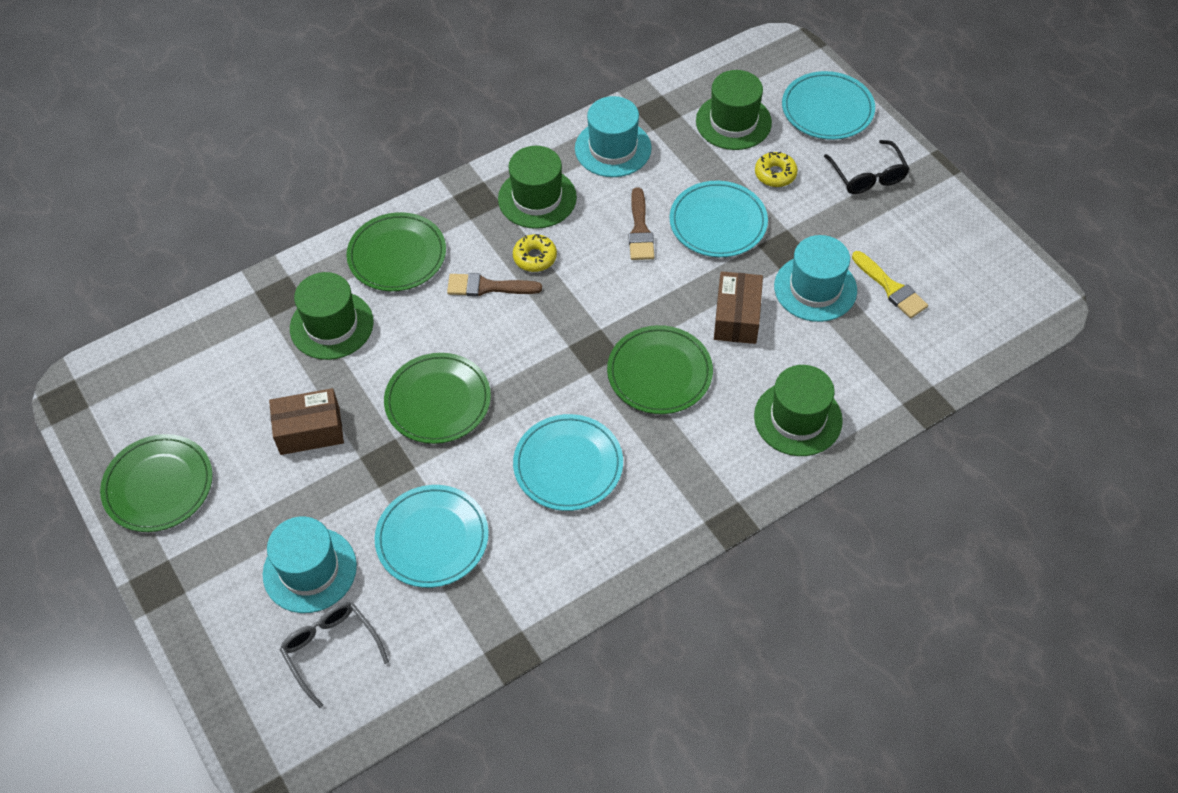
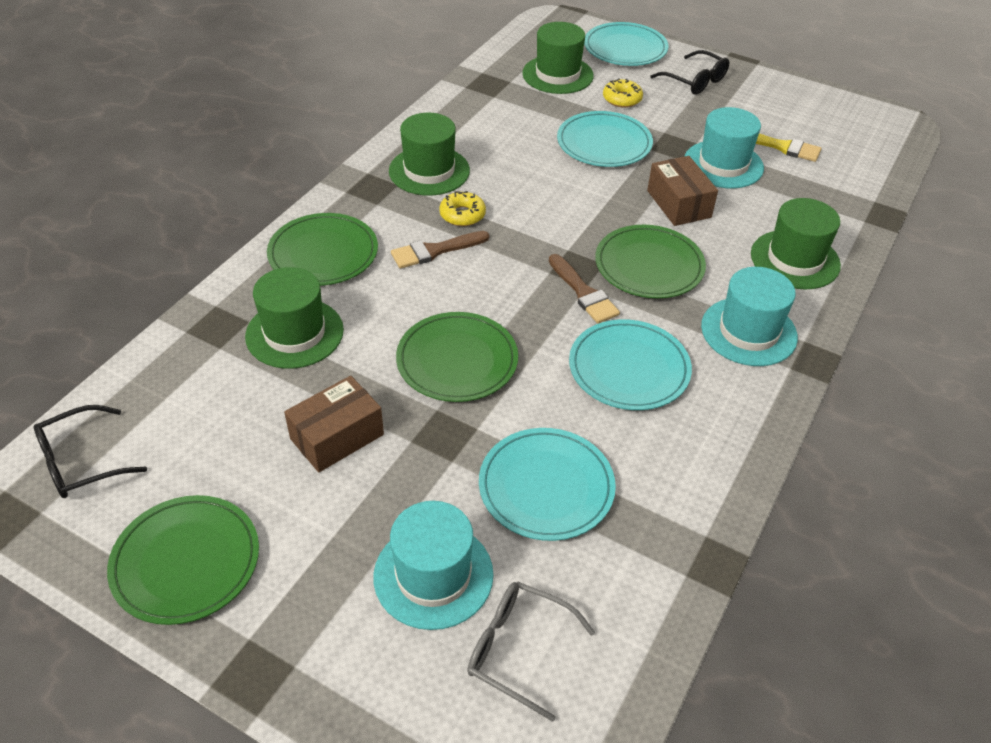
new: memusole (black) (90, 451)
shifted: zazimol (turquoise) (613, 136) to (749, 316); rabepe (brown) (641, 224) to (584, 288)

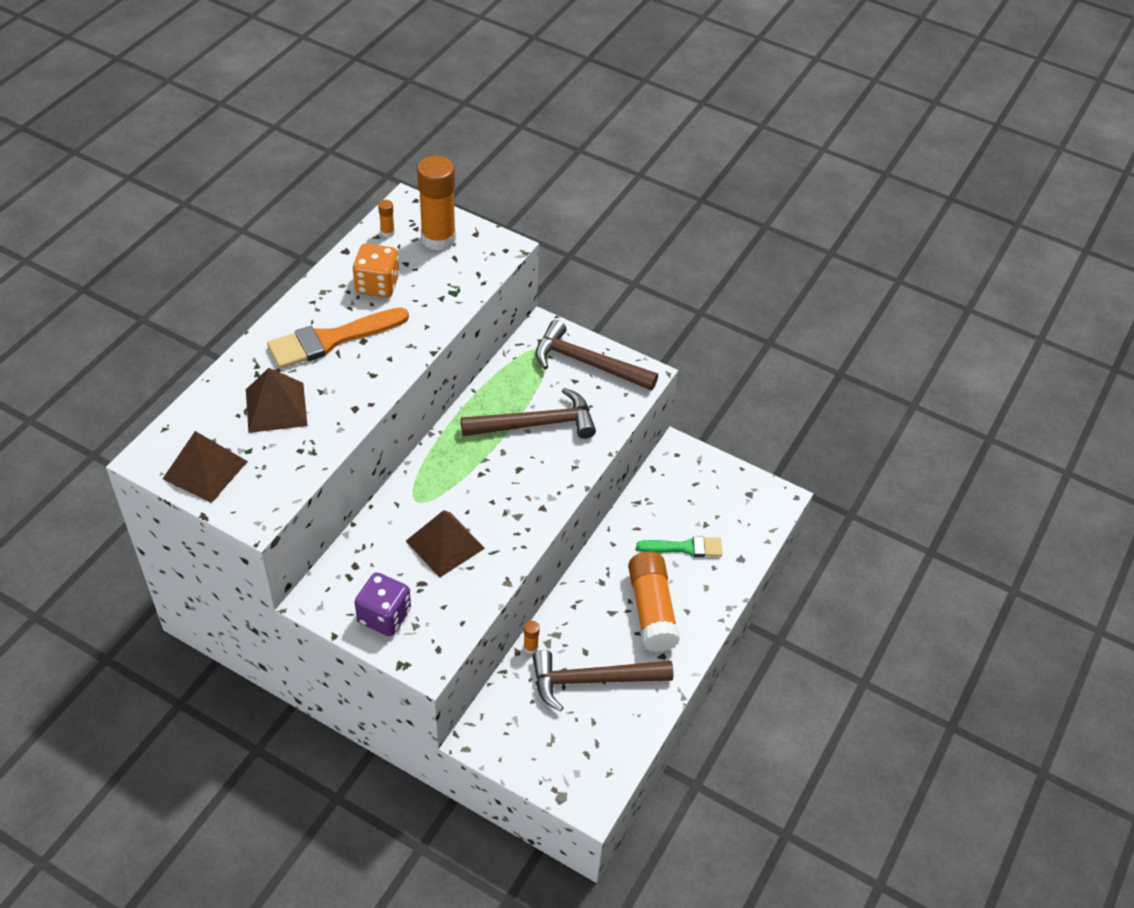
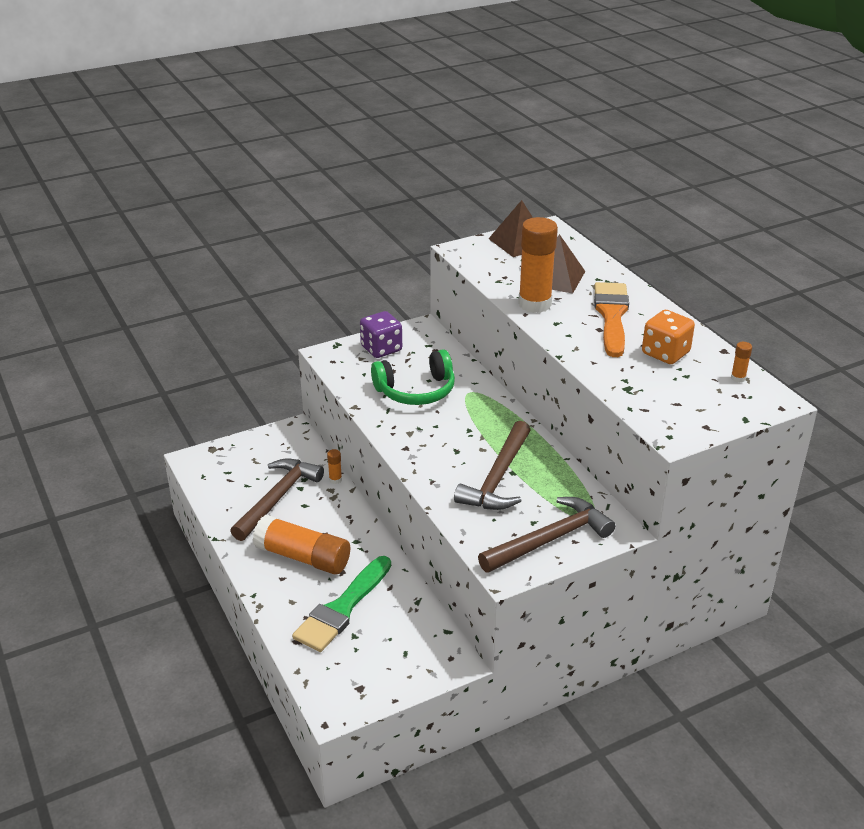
shifted: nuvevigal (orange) (436, 203) to (538, 265)
swapped: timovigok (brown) (445, 544) to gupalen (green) (413, 377)
scaled: rabepe (green) (679, 546) = (341, 604) x1.58

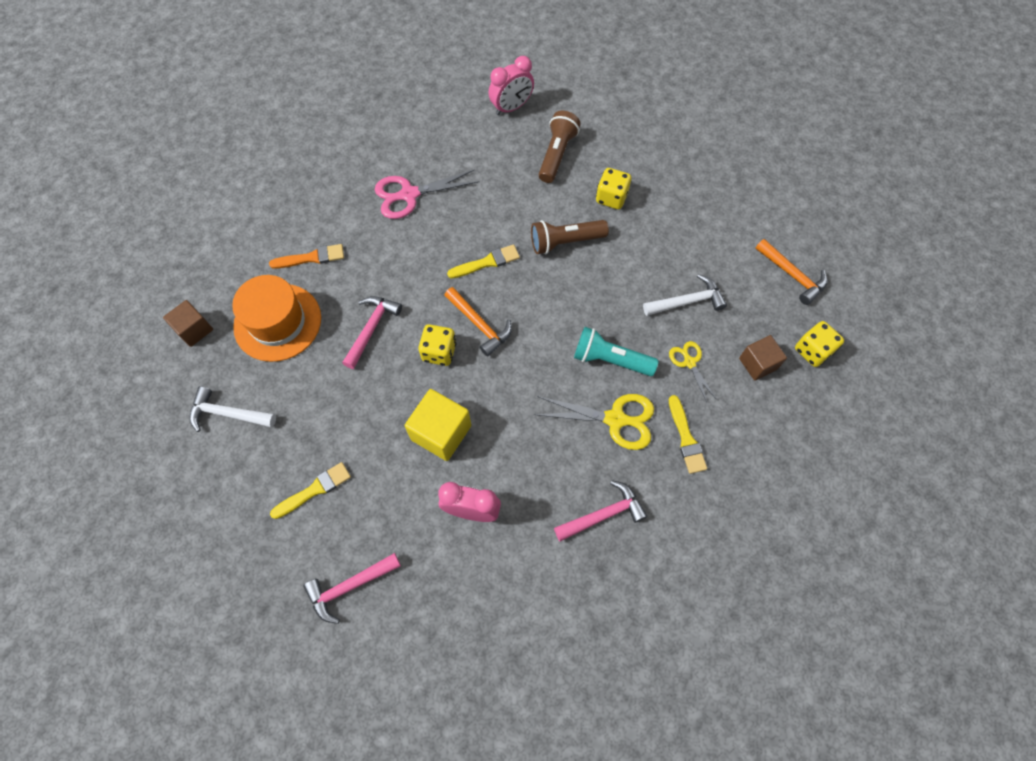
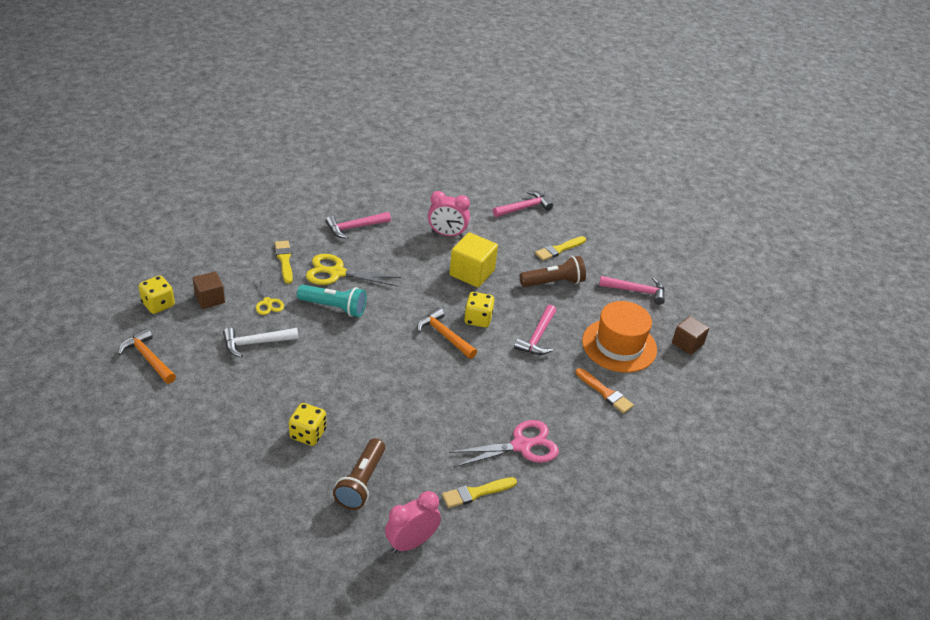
shifted: rabepe (yellow) (483, 261) to (479, 492); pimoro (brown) (570, 237) to (553, 271)
repainted: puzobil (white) (233, 409) to puzobil (pink) (632, 290)
rotated: rabepe (orange) (306, 256) = (605, 391) 120 degrees counterclockwise

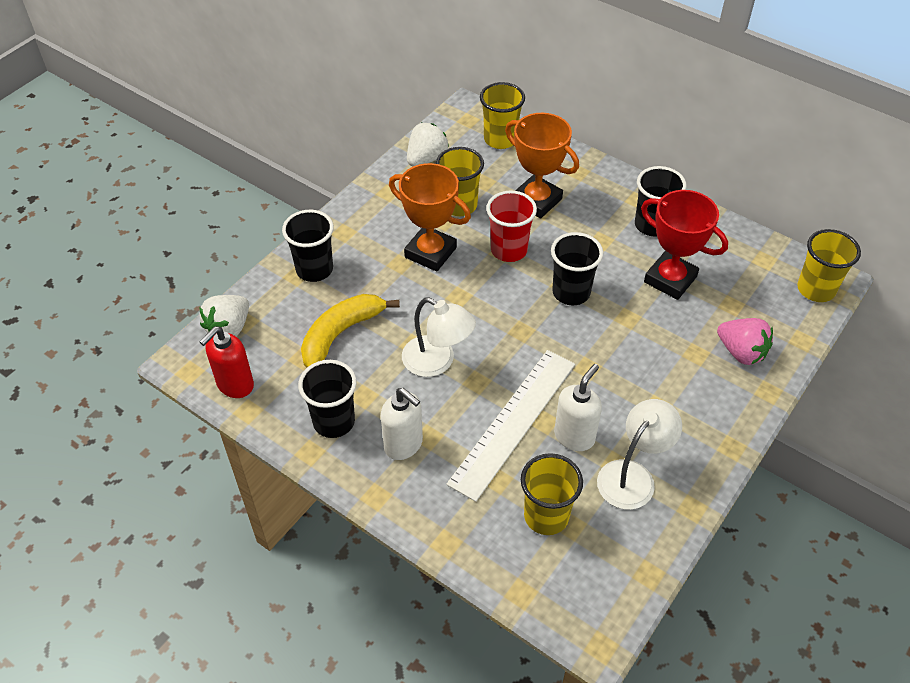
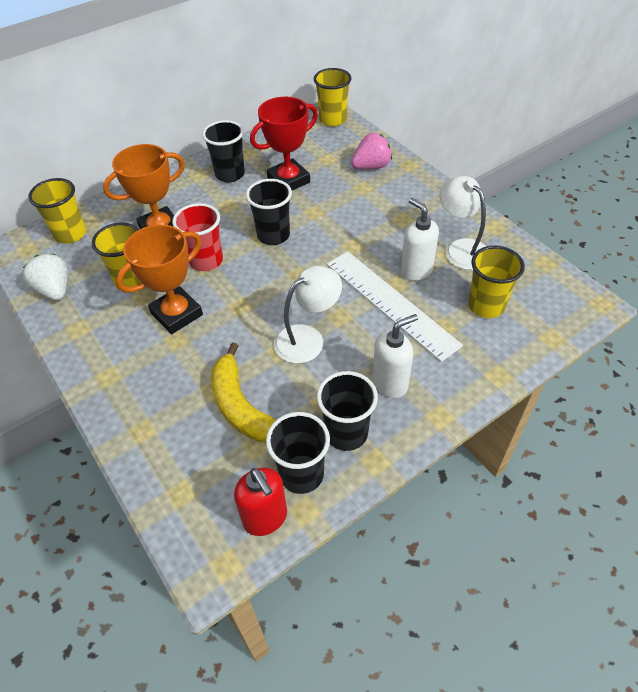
gone: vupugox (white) (224, 316)
shifted: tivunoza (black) (308, 246) to (298, 453)

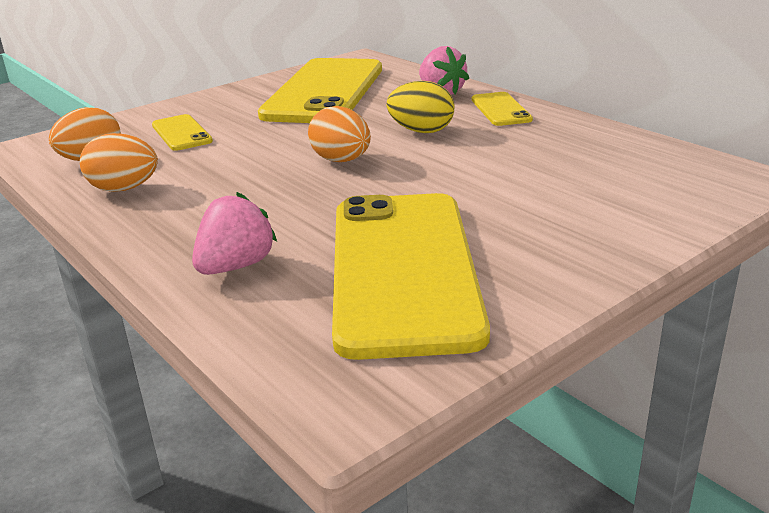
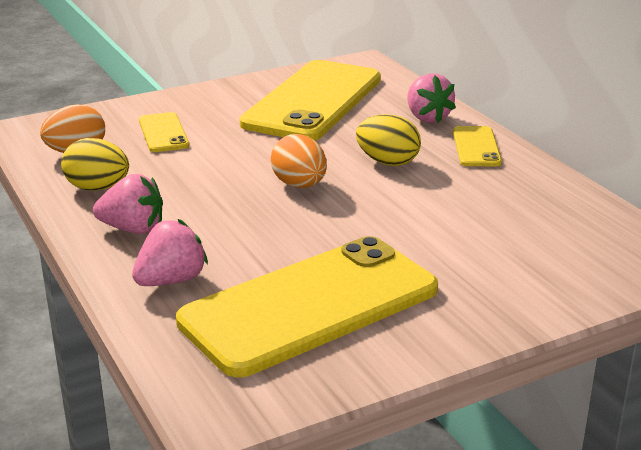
new: vupugox (pink) (128, 204)
repainted: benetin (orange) (119, 162) to benetin (yellow) (95, 164)
rotated: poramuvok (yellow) (411, 276) = (307, 306) 45 degrees clockwise

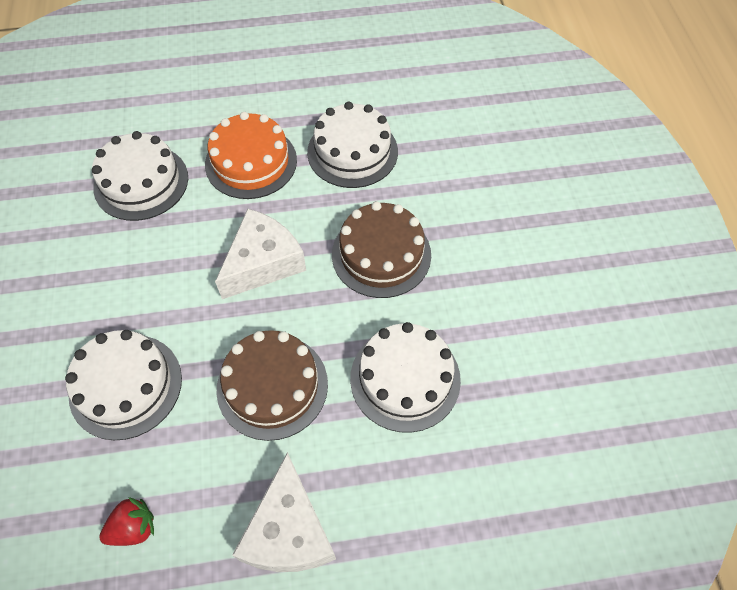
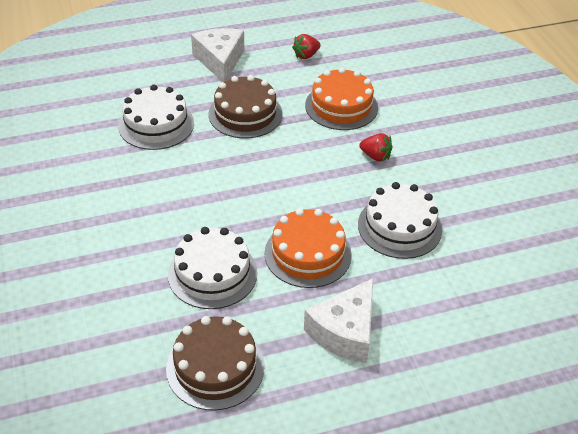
new: vupugox (red) (375, 147)
shifted: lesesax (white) (260, 254) to (338, 320); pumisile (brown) (381, 249) to (215, 363)
repainted: pumisile (white) (123, 385) to pumisile (orange) (341, 98)

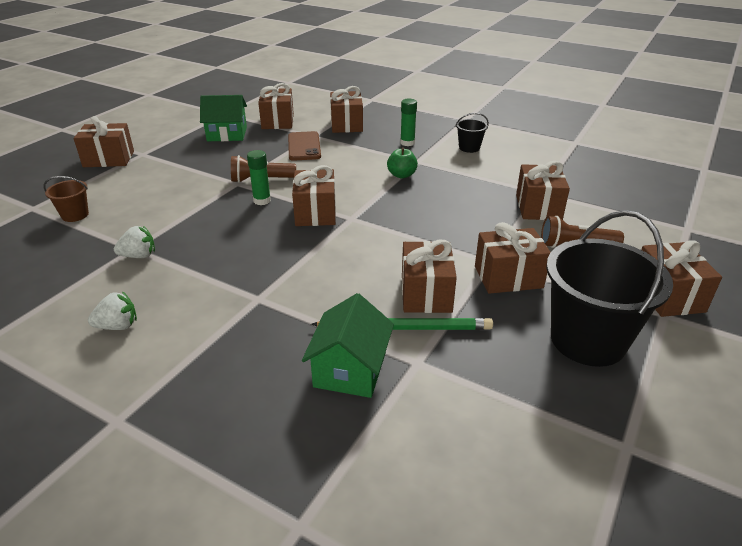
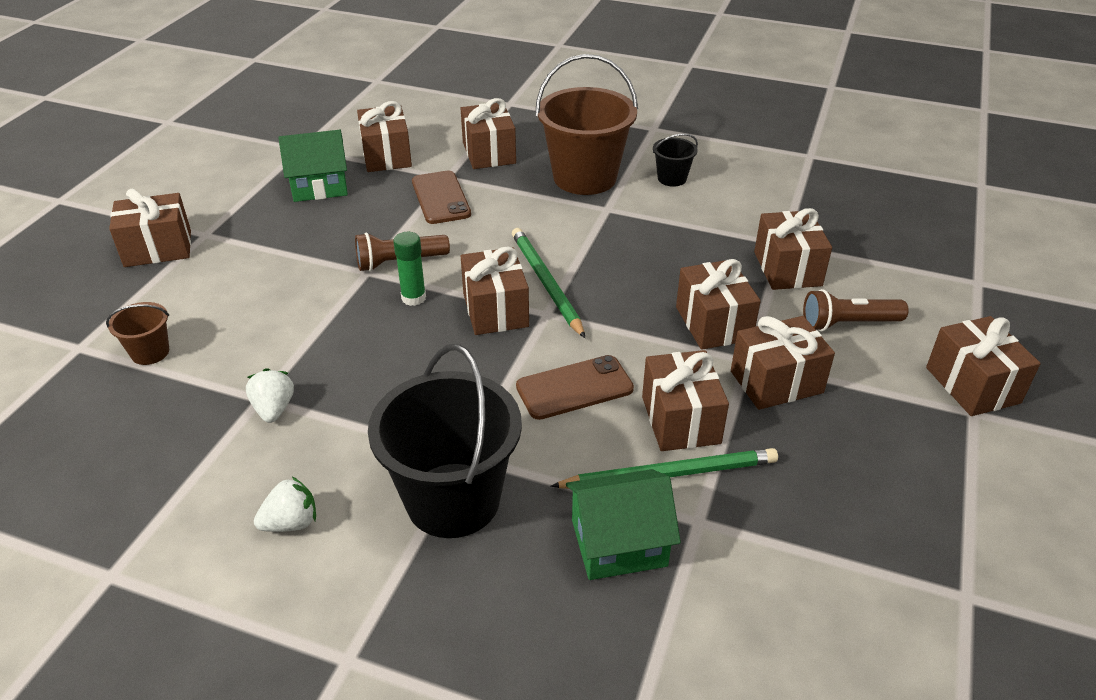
gone: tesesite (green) (402, 162)
new: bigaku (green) (548, 283); poramuvok (brown) (575, 387); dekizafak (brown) (718, 304)
shifted: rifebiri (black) (609, 288) to (445, 441)
swapped: nuvevigal (green) (408, 122) to rifebiri (brown) (586, 124)
rotated: vupugox (white) (134, 242) = (270, 395) 75 degrees counterclockwise; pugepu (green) (348, 345) = (623, 524) 75 degrees clockwise

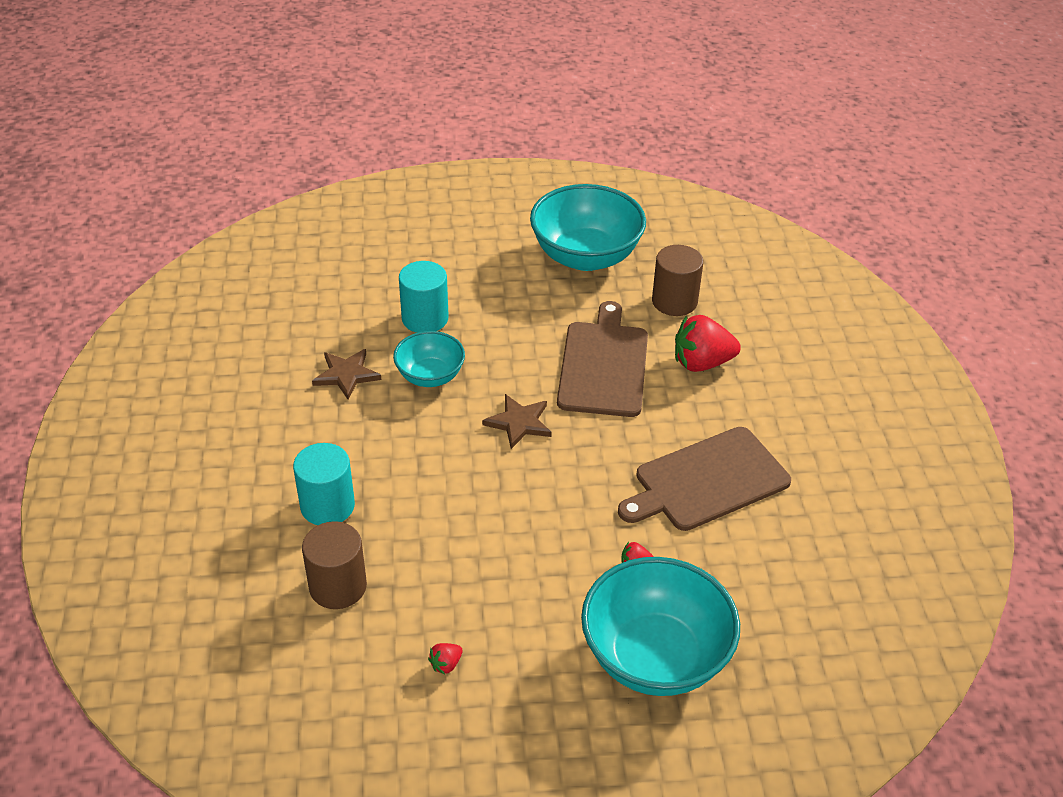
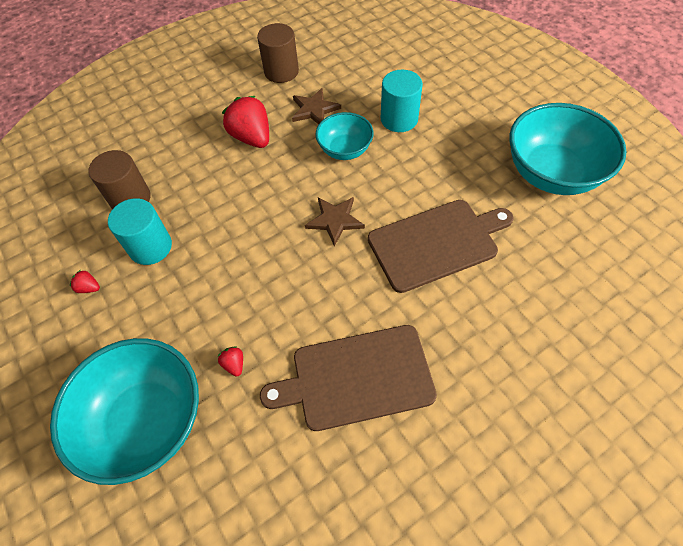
shifted: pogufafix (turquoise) (324, 484) to (140, 231); pogufafix (brown) (677, 280) to (278, 53); vupugox (red) (708, 343) to (245, 122)
rotated: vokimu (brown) (704, 479) = (348, 378) 45 degrees counterclockwise

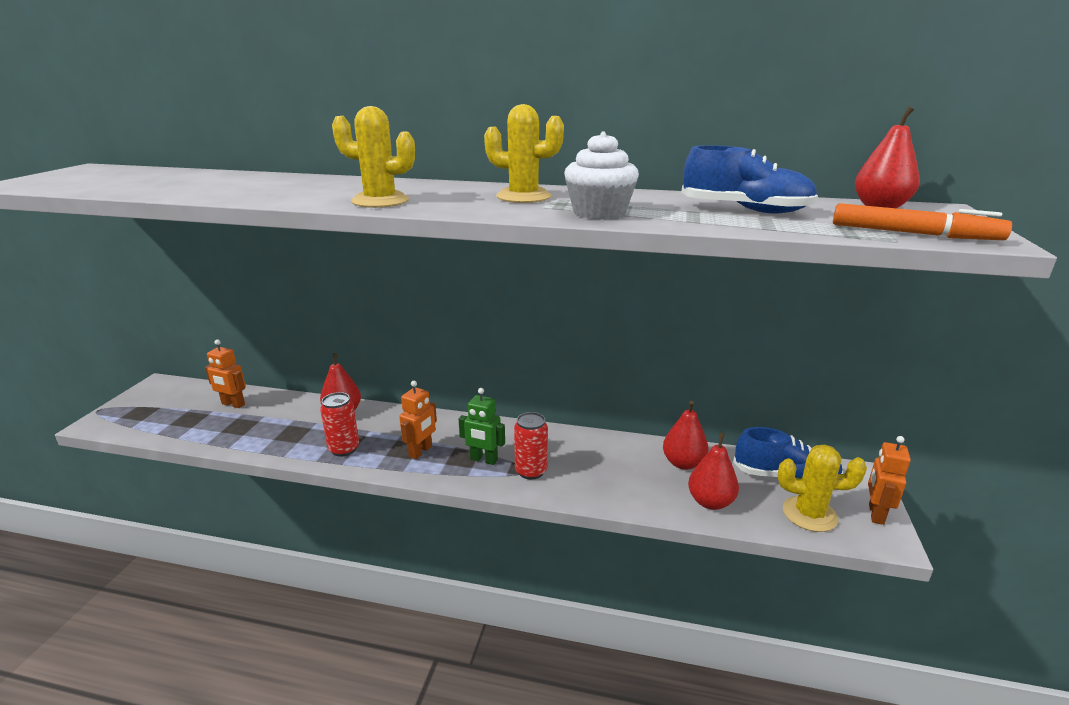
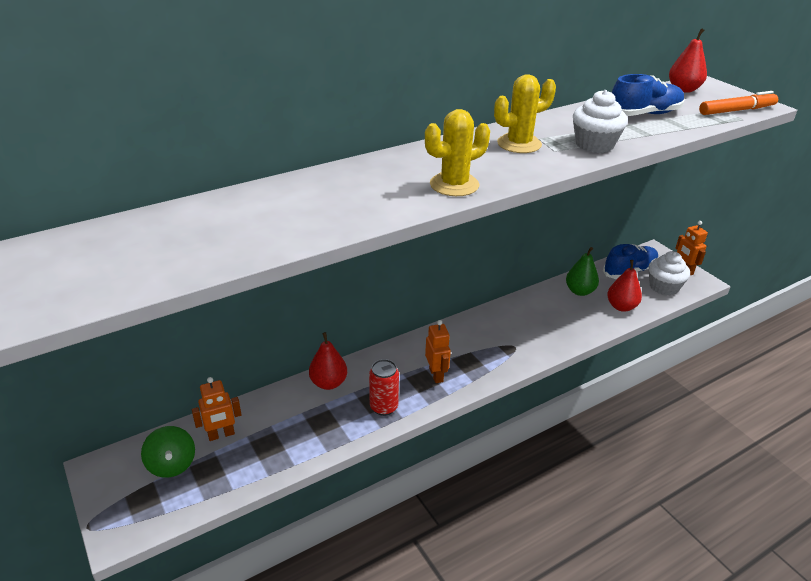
gone: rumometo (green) (482, 426); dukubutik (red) (531, 446)
new: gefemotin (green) (168, 452)
swapped: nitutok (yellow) (822, 488) to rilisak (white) (669, 273)
repainted: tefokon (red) (686, 435) to tefokon (green) (582, 271)

